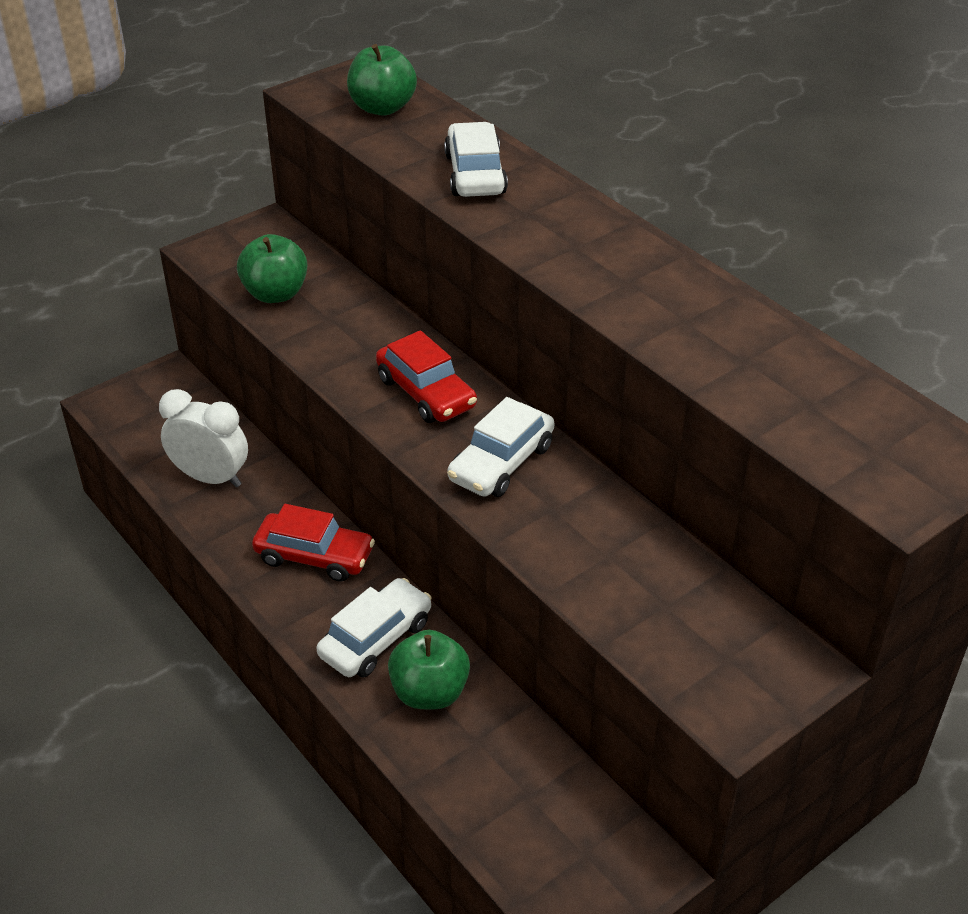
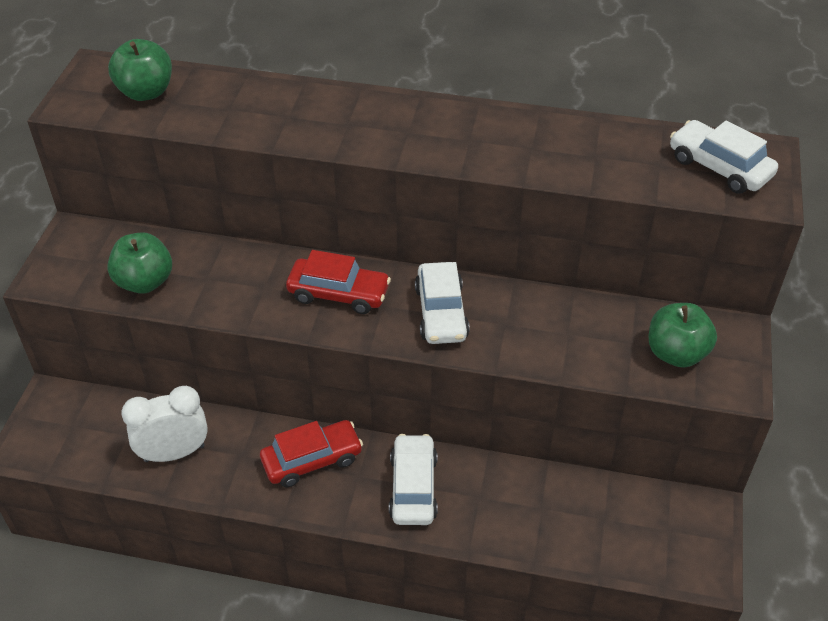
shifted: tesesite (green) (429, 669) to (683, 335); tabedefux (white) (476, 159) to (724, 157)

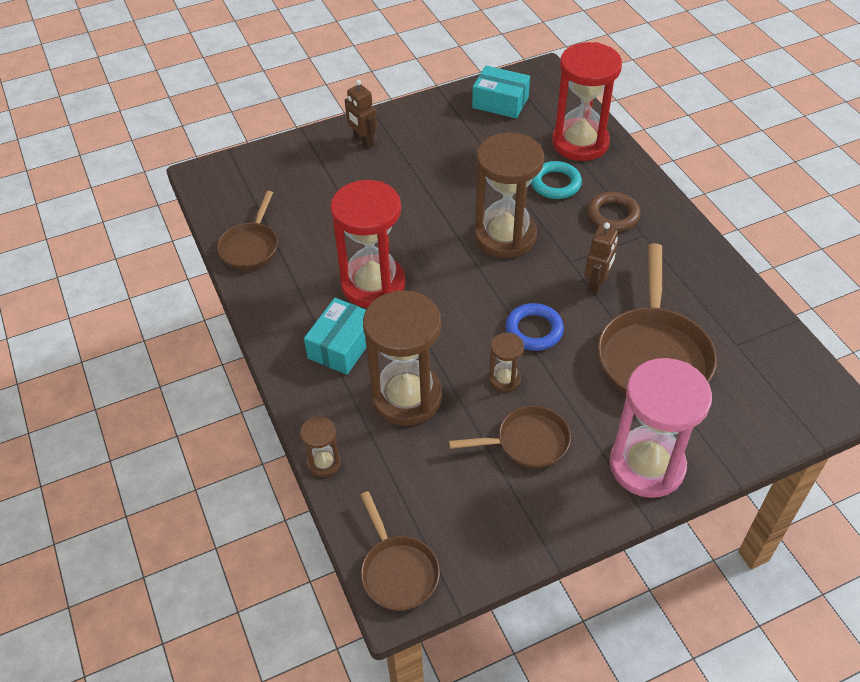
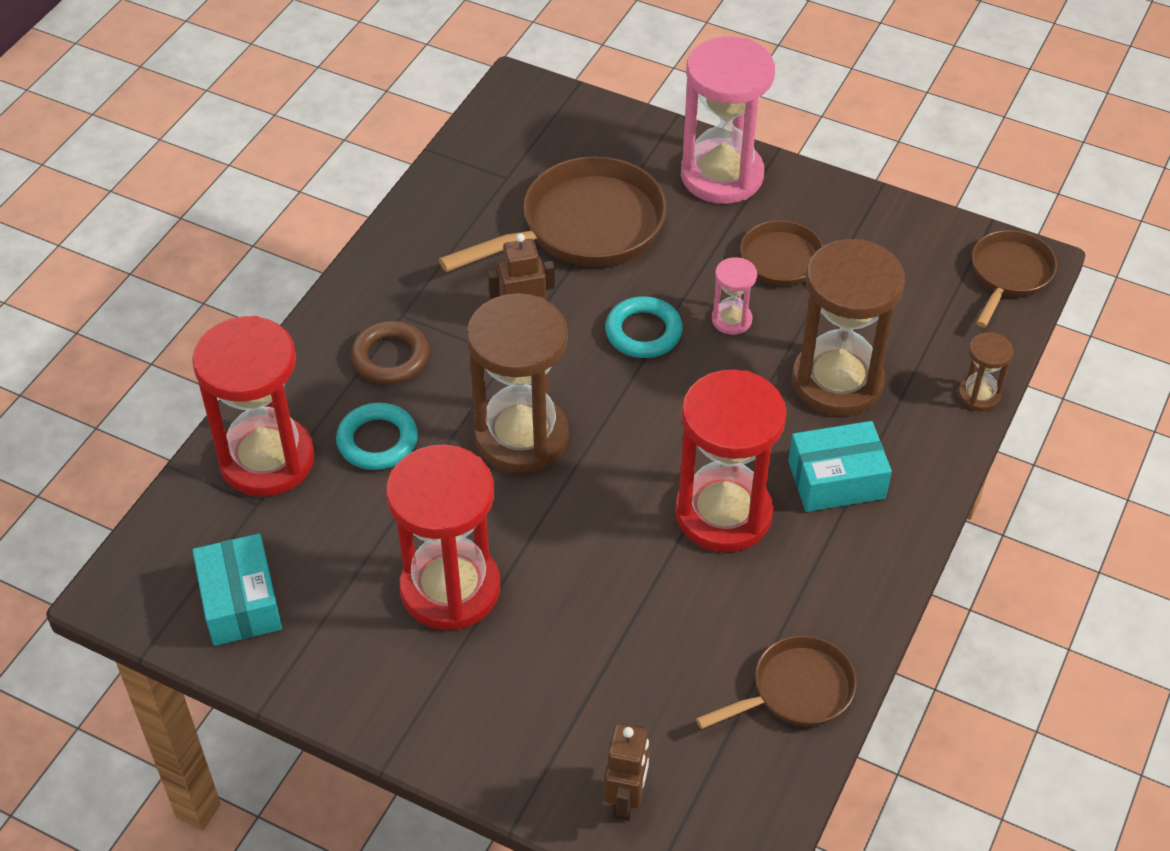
new: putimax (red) (443, 537)
shifted: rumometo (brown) (361, 114) to (627, 772)
repainted: putimax (brown) (506, 362) to putimax (pink) (734, 296); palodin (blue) (534, 327) to palodin (turquoise) (644, 327)

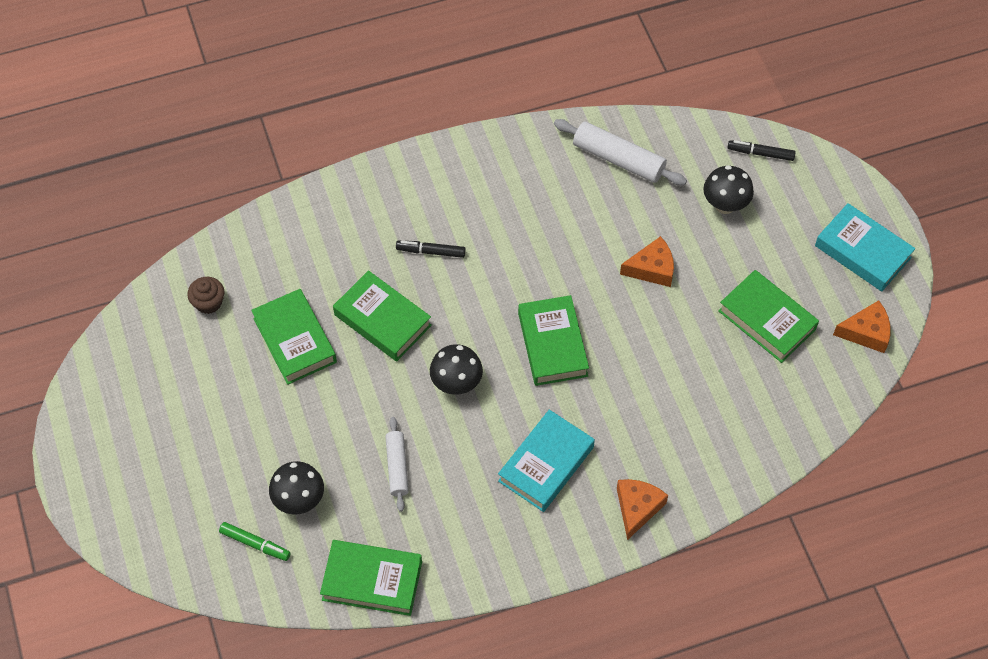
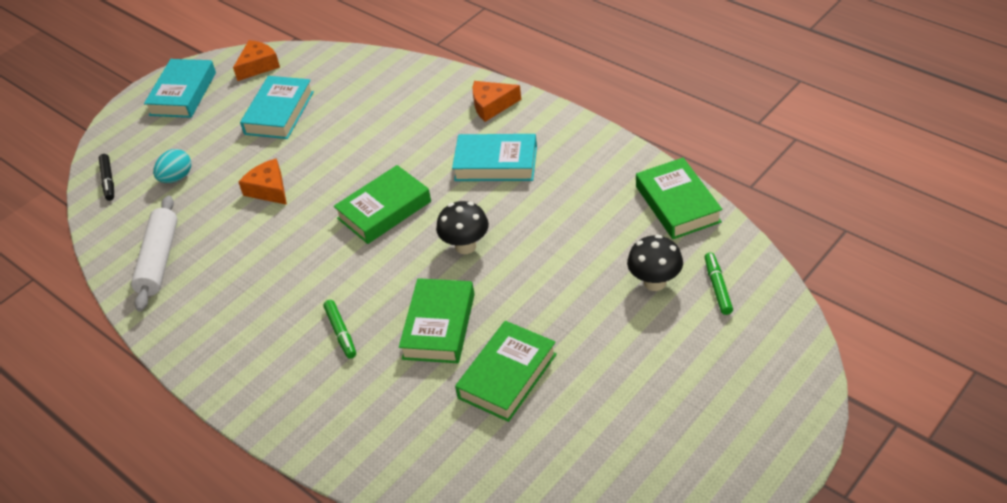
gone: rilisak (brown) (205, 295); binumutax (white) (397, 464)
swapped: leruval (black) (728, 189) to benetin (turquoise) (172, 166)
repainted: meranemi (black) (431, 249) to meranemi (green) (339, 329); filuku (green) (768, 316) to filuku (turquoise) (277, 107)
rotated: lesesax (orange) (862, 326) = (256, 60) 75 degrees clockwise

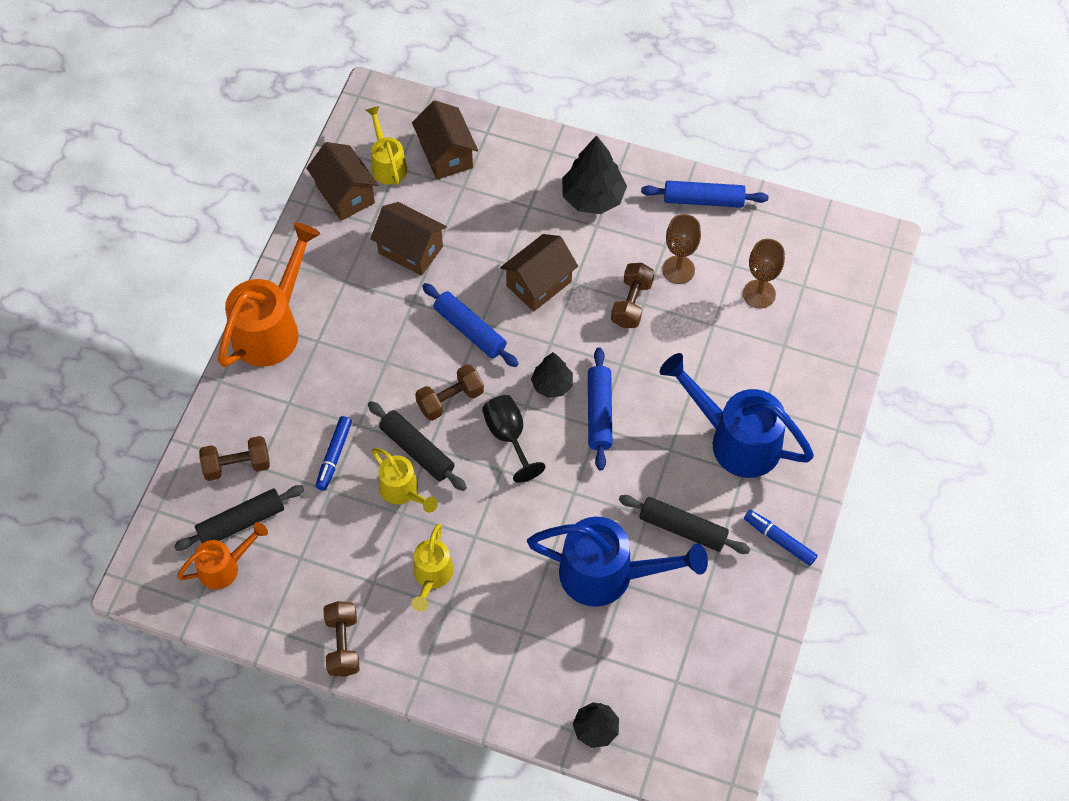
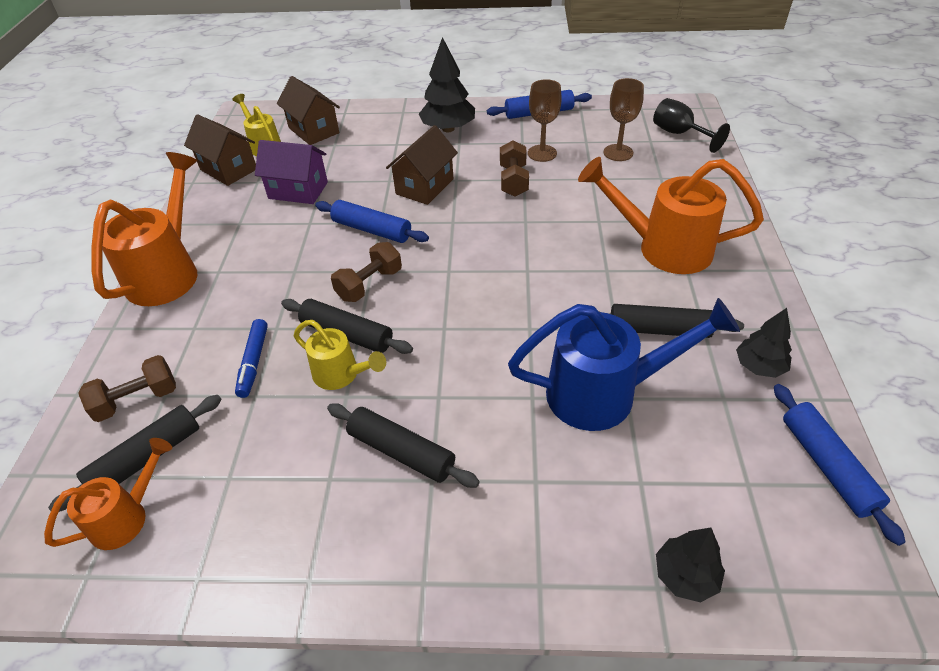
gone: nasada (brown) (341, 639); meranemi (blue) (780, 538)
shifted: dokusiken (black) (514, 439) to (691, 125); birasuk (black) (552, 375) to (764, 343); binumutax (blue) (600, 408) to (840, 465)
swapped: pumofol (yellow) (433, 568) to binumutax (black) (403, 445)
repainted: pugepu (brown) (408, 239) to pugepu (purple) (291, 172); pumofol (blue) (737, 415) to pumofol (orange) (671, 215)

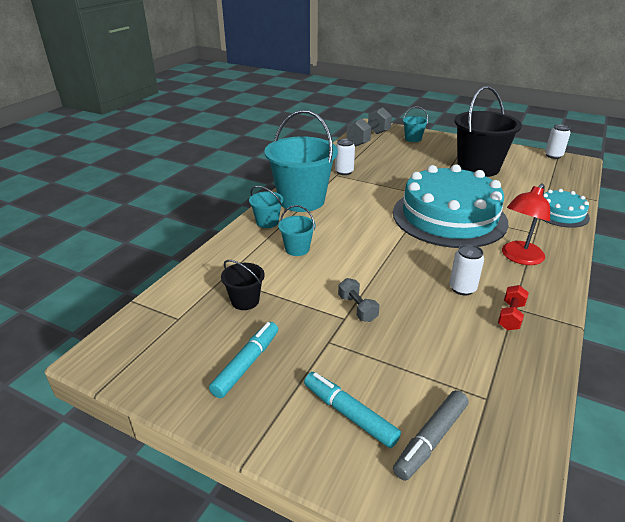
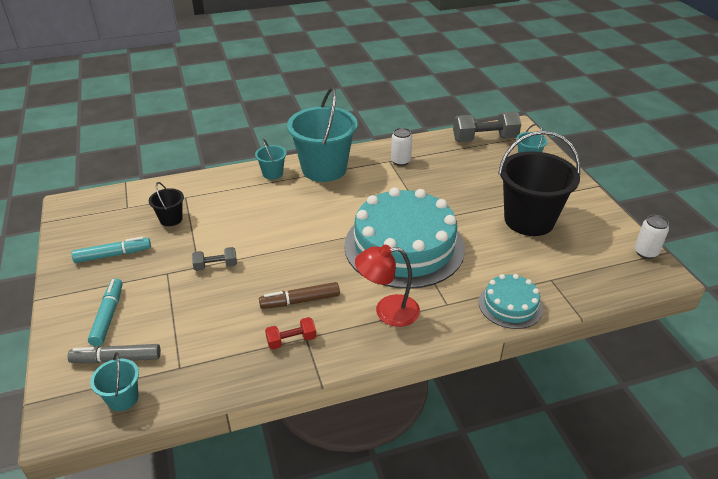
shifted: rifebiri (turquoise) (297, 230) to (114, 381)
swapped: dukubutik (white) (467, 270) to meranemi (brown) (299, 295)
rotated: nasada (grey) (358, 300) = (214, 259) 60 degrees clockwise

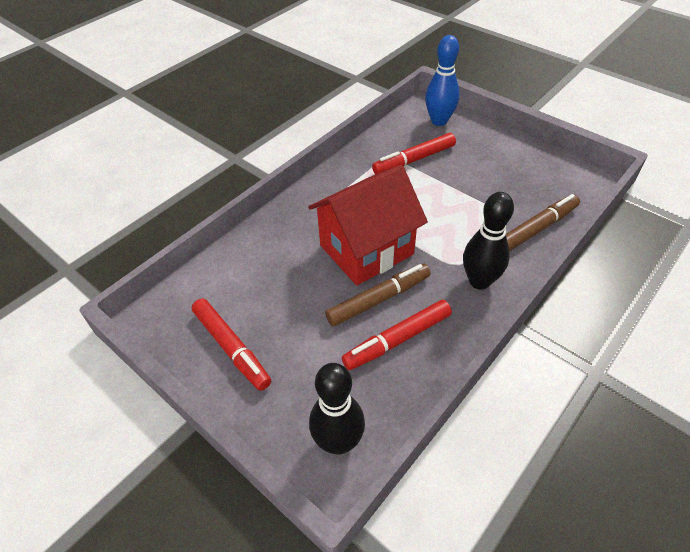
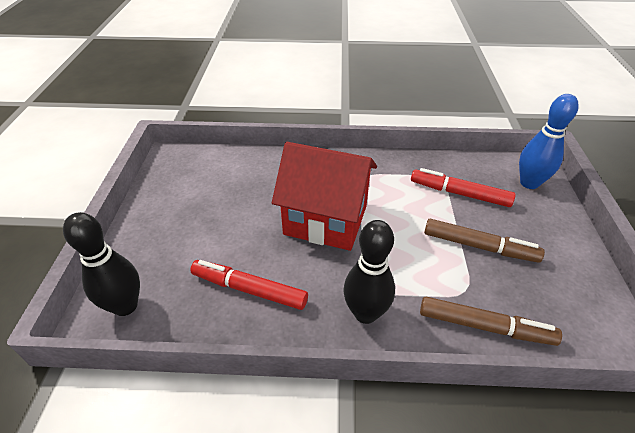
gone: meranemi (red) (231, 344)
shifted: meranemi (brown) (378, 295) to (484, 241)

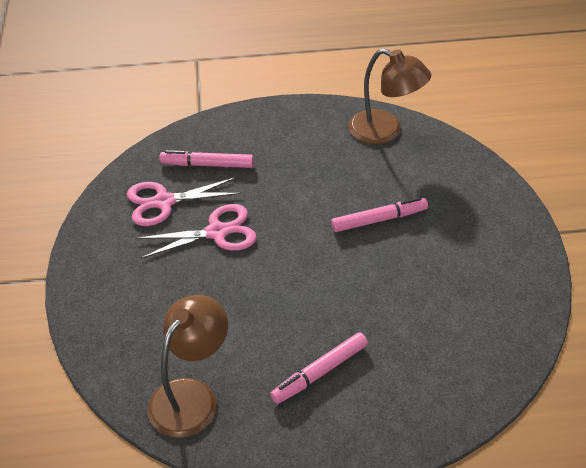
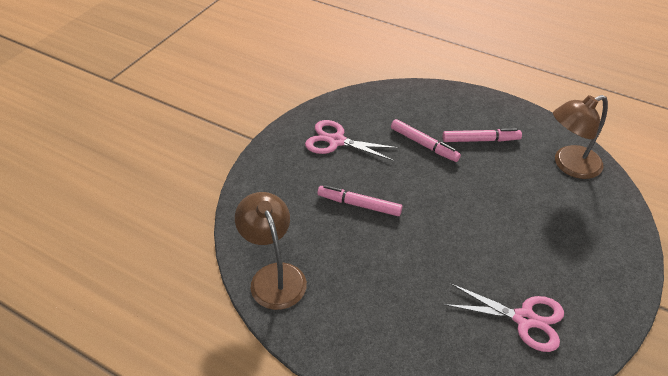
shifted: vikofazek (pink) (196, 231) to (352, 140); meranemi (pink) (206, 159) to (426, 140)

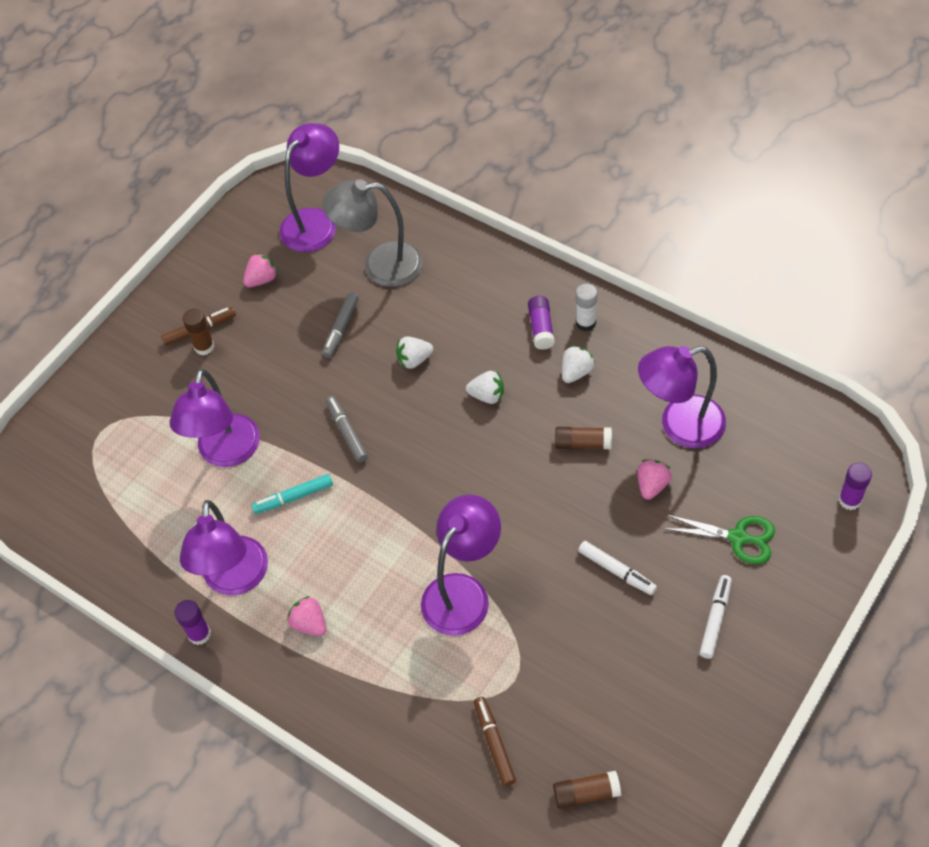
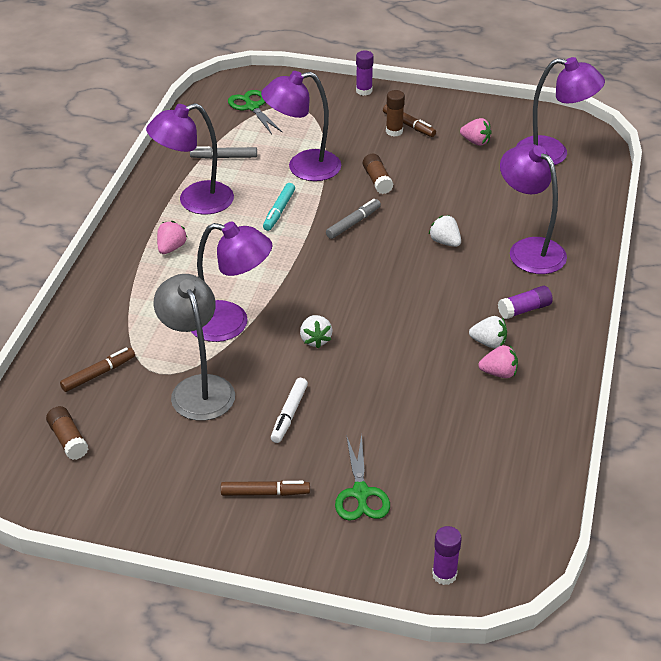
gone: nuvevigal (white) (587, 307)
new: vikofazek (green) (255, 112)
shifted: nuvevigal (purple) (192, 622) to (365, 73); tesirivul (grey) (372, 233) to (194, 347); meranemi (grey) (340, 325) to (223, 152); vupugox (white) (485, 387) to (316, 331); nuvevigal (brown) (583, 438) to (378, 174); vupugox (pink) (654, 479) to (498, 361); tesirivul (purple) (682, 397) to (533, 208)
repainted: meranemi (white) (716, 617) to meranemi (brown) (265, 488)
rotated: meranemi (turquoise) (292, 494) = (279, 207) 120 degrees counterclockwise

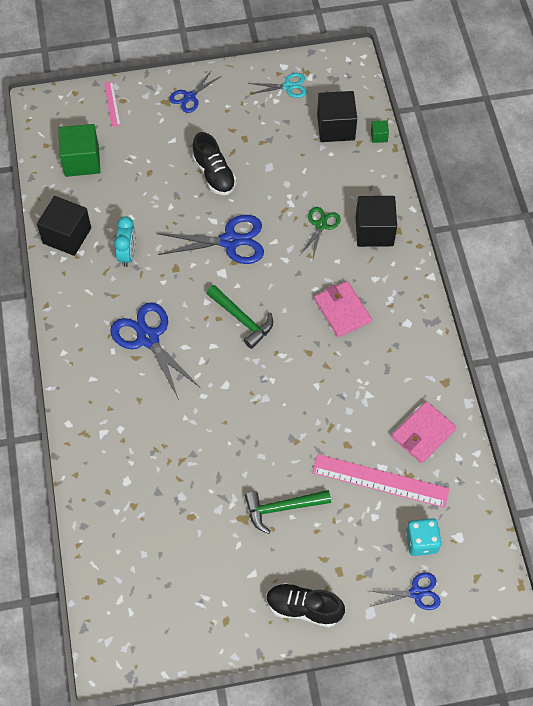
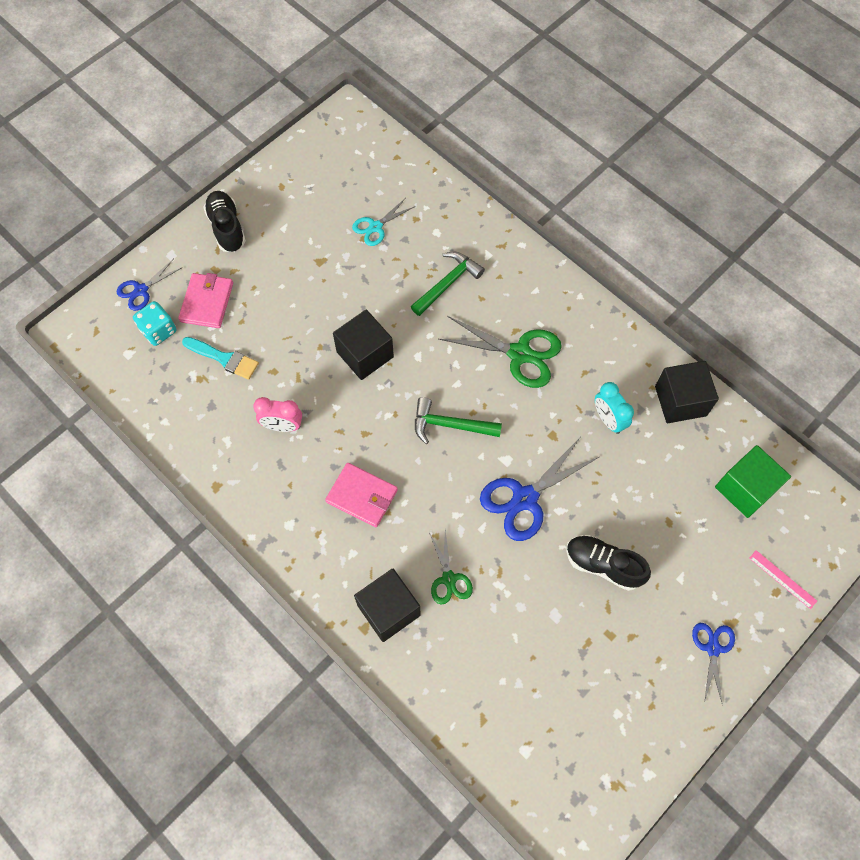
gone: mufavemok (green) (380, 131)
new: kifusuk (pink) (277, 414)
shifted: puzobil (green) (288, 512) to (448, 284); vikofazek (turquoise) (278, 85) to (383, 222); mufavemok (black) (337, 116) to (363, 345); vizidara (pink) (423, 432) to (205, 300)
swapped: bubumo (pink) (381, 481) to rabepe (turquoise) (220, 358)
repainted: vikofazek (blue) (155, 351) to vikofazek (green) (500, 352)
rotated: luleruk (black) (305, 605) = (224, 221) 90 degrees counterclockwise

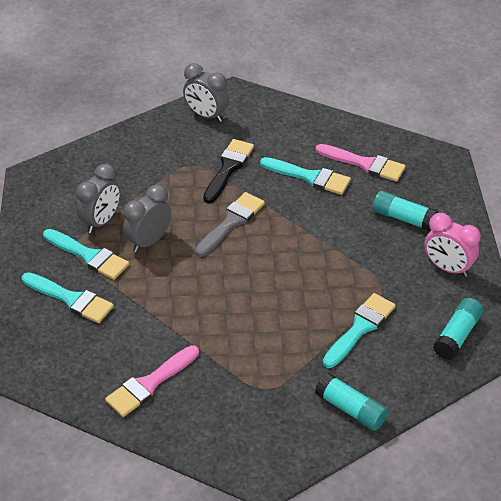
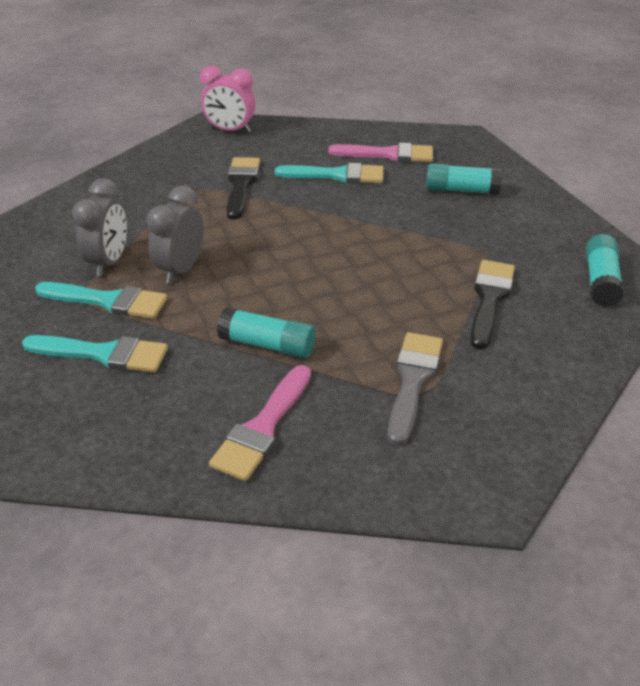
gone: kifusuk (grey) (206, 92)
shifted: rabepe (grey) (230, 224) to (415, 389); nuvevigal (turquoise) (351, 402) to (266, 333); kifusuk (pink) (452, 245) to (227, 99)
repainted: rabepe (turquoise) (359, 330) to rabepe (black) (492, 304)

